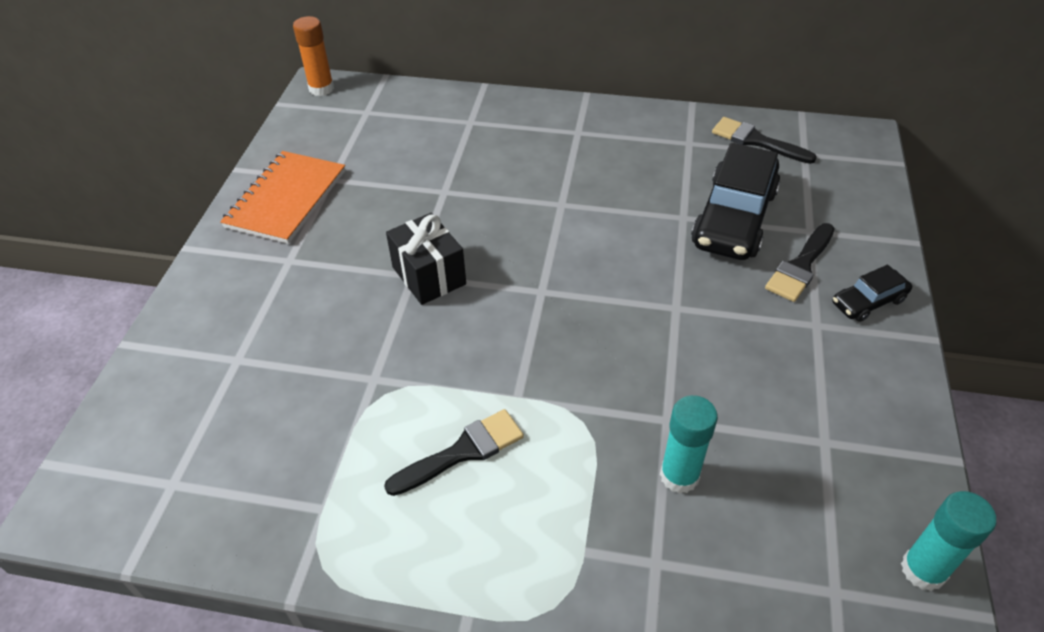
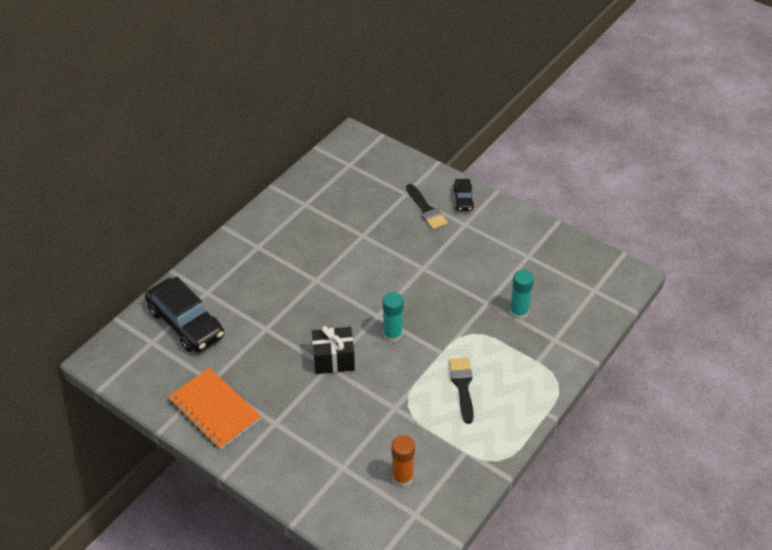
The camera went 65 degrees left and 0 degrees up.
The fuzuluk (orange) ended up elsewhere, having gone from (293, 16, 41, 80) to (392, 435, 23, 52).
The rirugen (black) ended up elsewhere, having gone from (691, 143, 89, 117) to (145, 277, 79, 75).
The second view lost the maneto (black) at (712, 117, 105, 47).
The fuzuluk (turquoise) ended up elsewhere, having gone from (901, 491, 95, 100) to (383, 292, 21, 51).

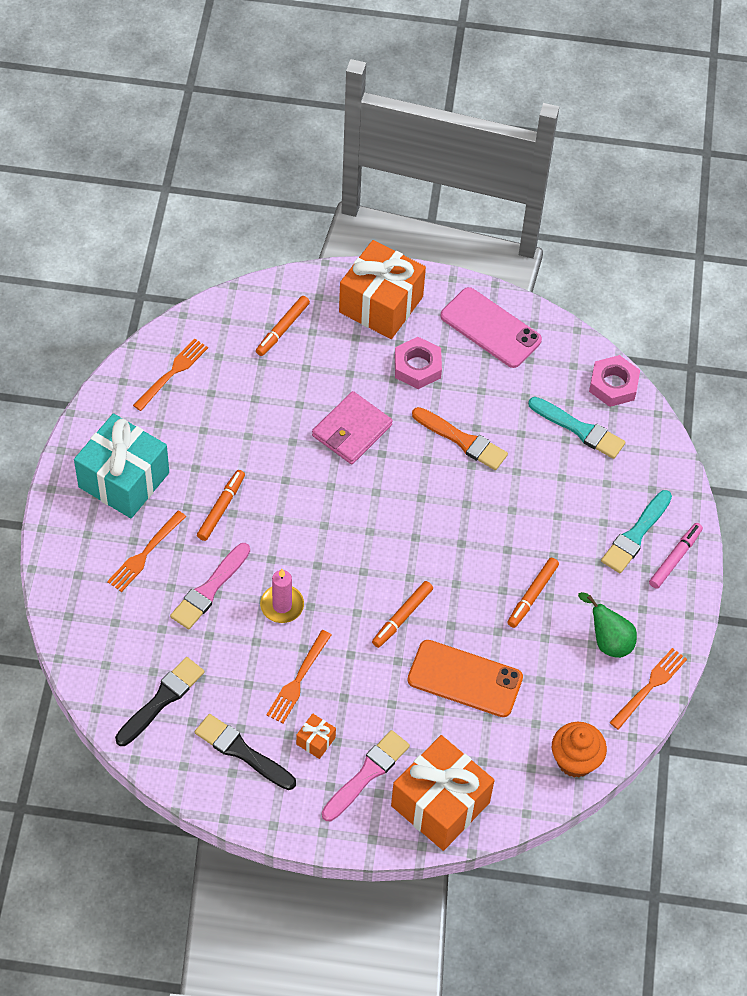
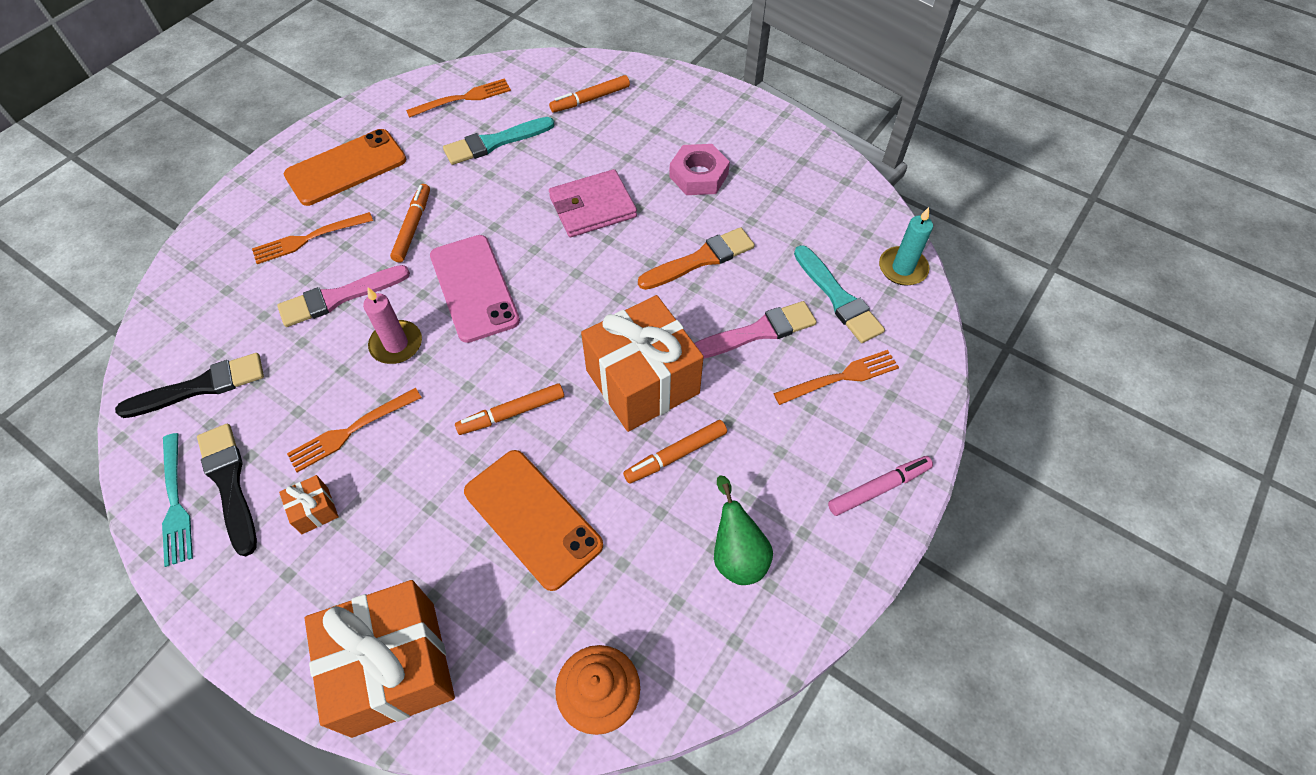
The camera went 30 degrees right and 0 degrees up.
Where the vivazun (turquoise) stood at (74, 413, 95, 105), the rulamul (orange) came to stand at (284, 129, 122, 77).
The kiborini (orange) at (197, 470, 48, 71) ended up facing another way, 45 degrees counterclockwise from before.
The maneto (pink) ended up elsewhere, having gone from (322, 730, 88, 91) to (694, 301, 123, 58).
The vivazun (orange) ended up elsewhere, having gone from (339, 240, 87, 99) to (581, 295, 123, 137).
The maneto (orange) at (412, 407, 96, 63) ended up facing another way, 90 degrees counterclockwise from before.
The rulamul (pink) ended up elsewhere, having gone from (440, 287, 102, 81) to (430, 235, 90, 108).
Where the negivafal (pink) stood at (589, 355, 51, 52), the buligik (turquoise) came to stand at (879, 207, 54, 79).
The maneto (turquoise) ended up elsewhere, having gone from (601, 490, 71, 83) to (443, 117, 112, 48).
The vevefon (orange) ended up elsewhere, having gone from (609, 648, 78, 82) to (774, 350, 125, 55).
The second view gained the vevefon (turquoise) at (162, 433, 31, 134).

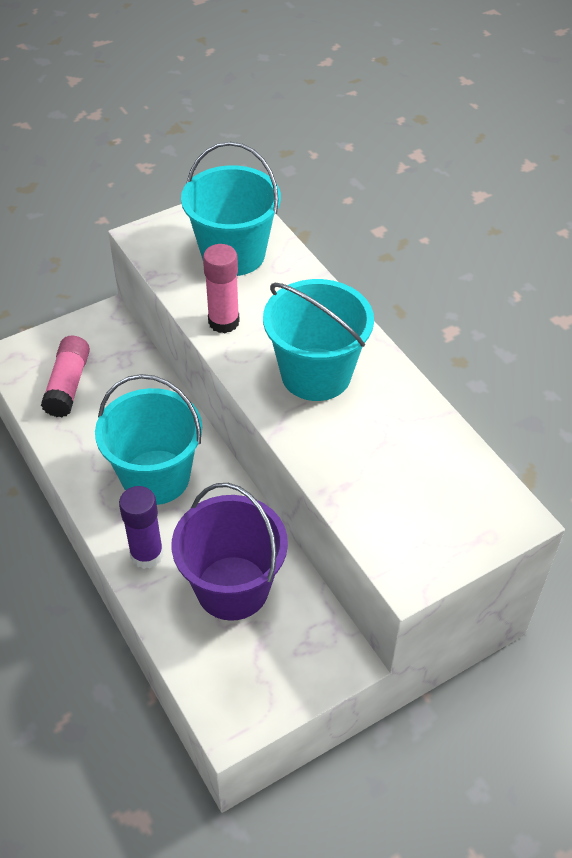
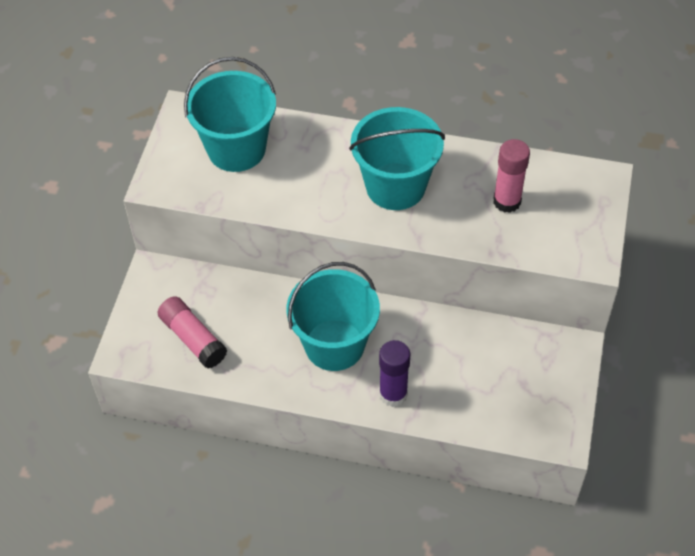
The camera went 45 degrees left and 5 degrees up.
The second view lost the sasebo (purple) at (172, 483, 116, 138).
The fuzuluk (pink) ended up elsewhere, having gone from (203, 244, 37, 89) to (493, 139, 37, 74).

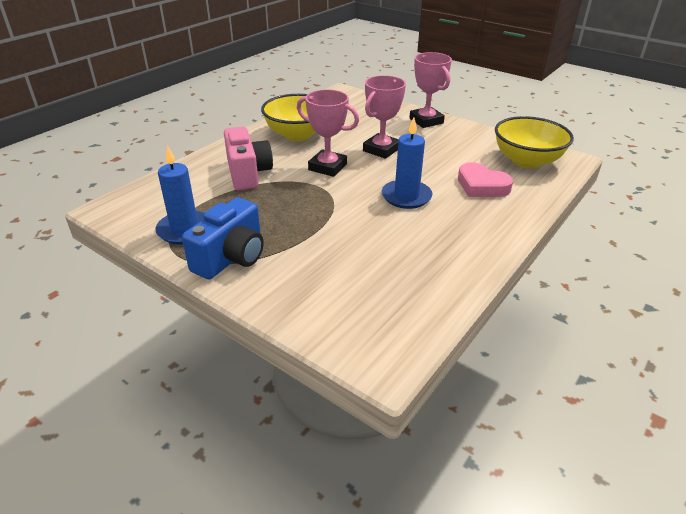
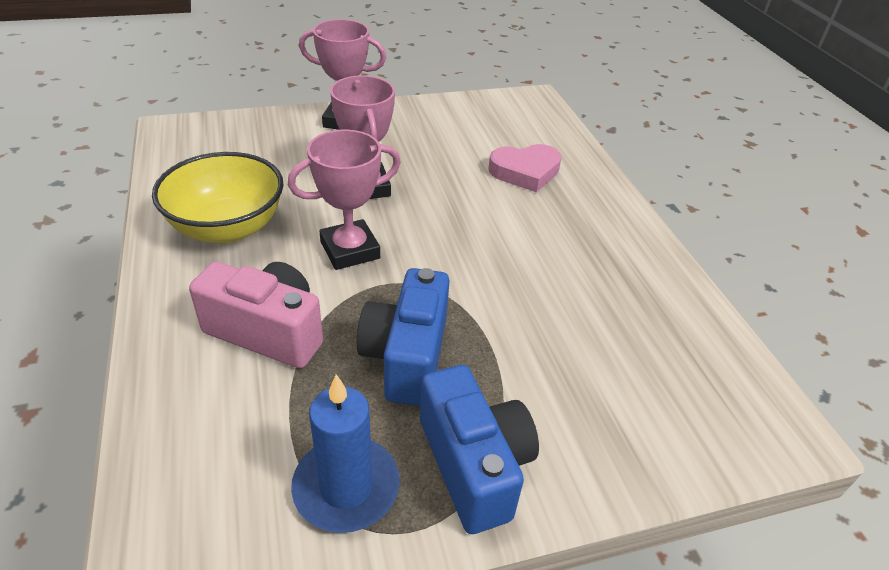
The camera went 55 degrees left and 5 degrees up.
The second view lost the buligik (blue) at (382, 117, 50, 92).
The second view lost the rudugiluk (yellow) at (495, 116, 79, 53).
The second view gained the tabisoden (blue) at (357, 268, 93, 138).

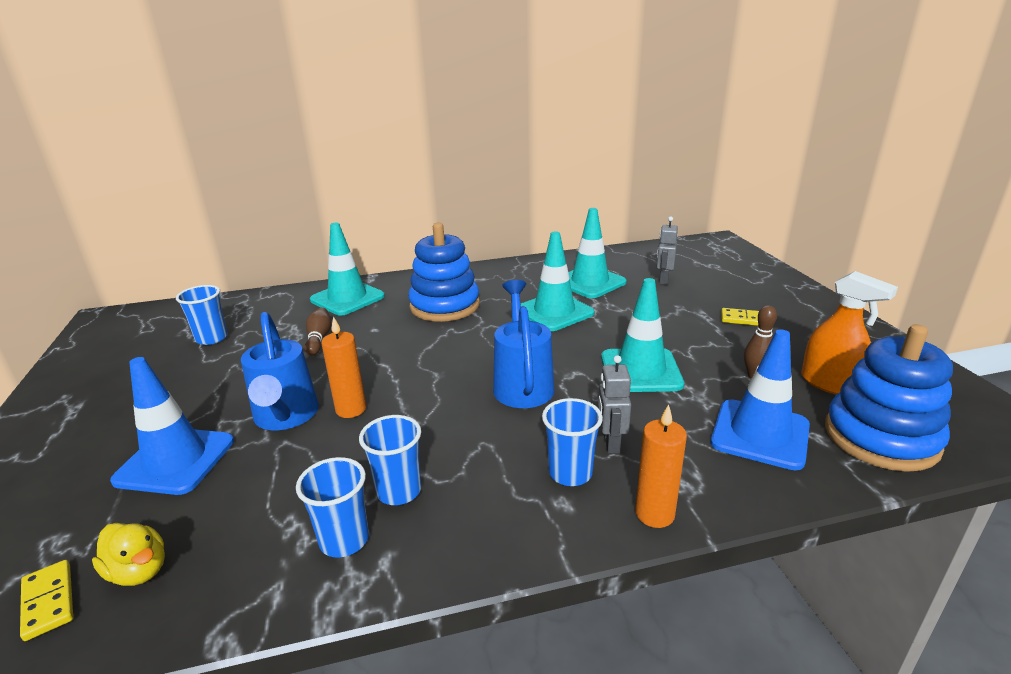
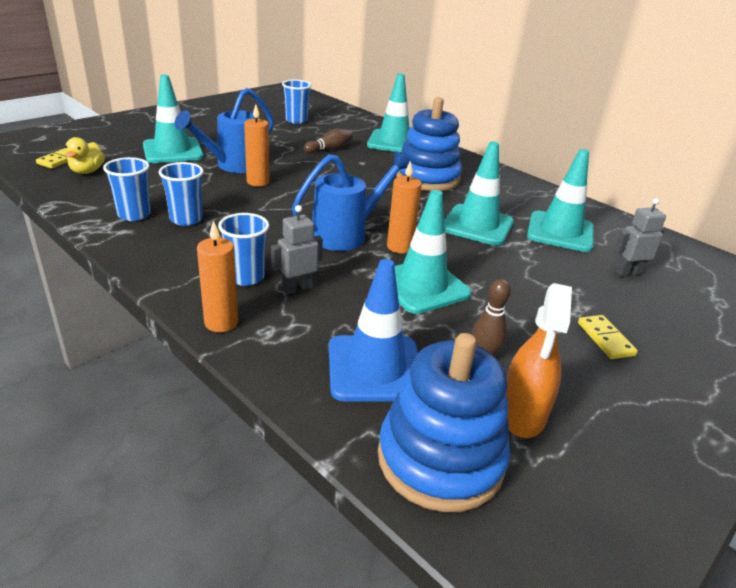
The camera went 55 degrees right and 5 degrees up.
What was the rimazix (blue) at (110, 357, 124, 138) turned into the rimazix (turquoise) at (143, 75, 61, 88).
The second view gained the buligik (orange) at (387, 160, 35, 93).

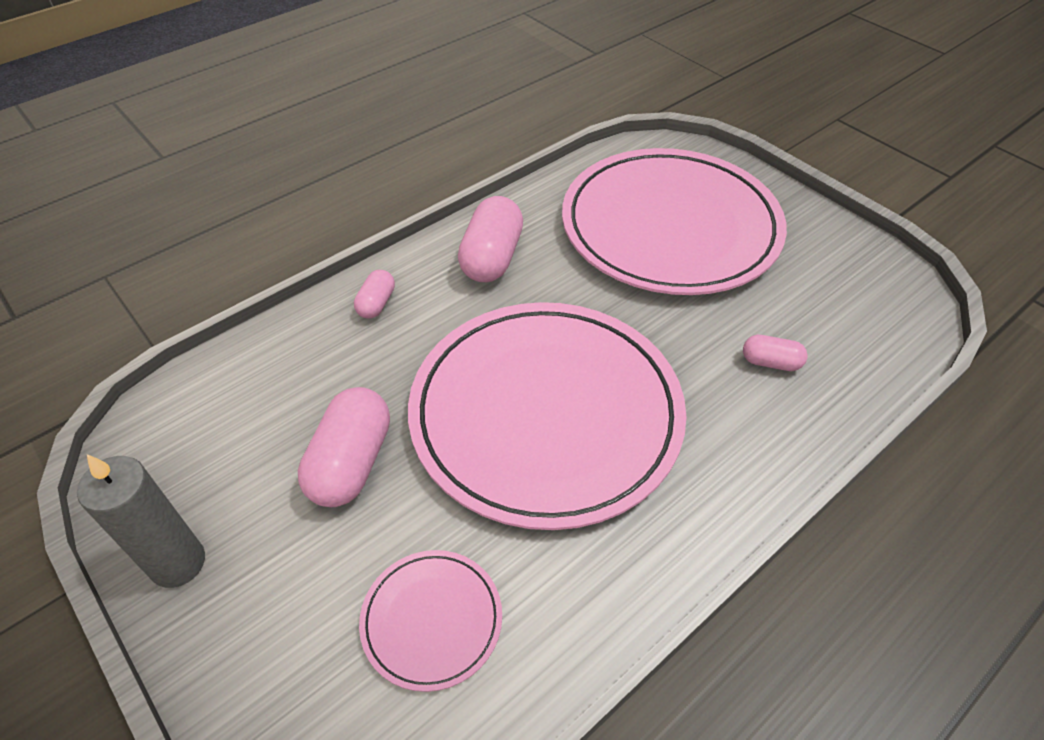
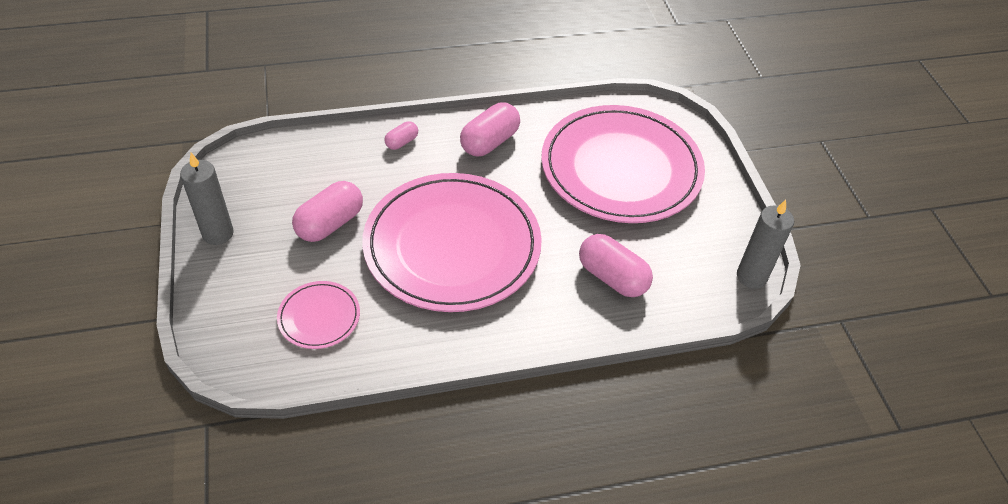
The camera went 25 degrees right and 0 degrees up.
The size of the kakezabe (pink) at (743, 335, 65, 36) changed by a factor of 1.87.
The second view gained the buligik (grey) at (737, 200, 57, 89).

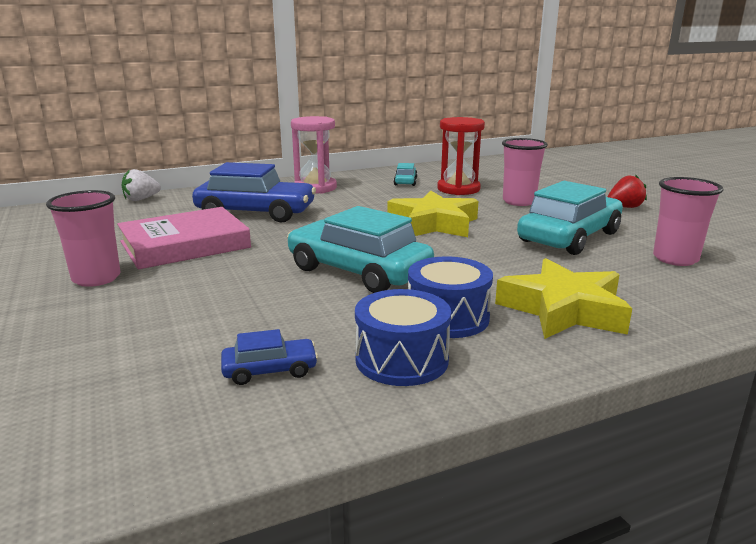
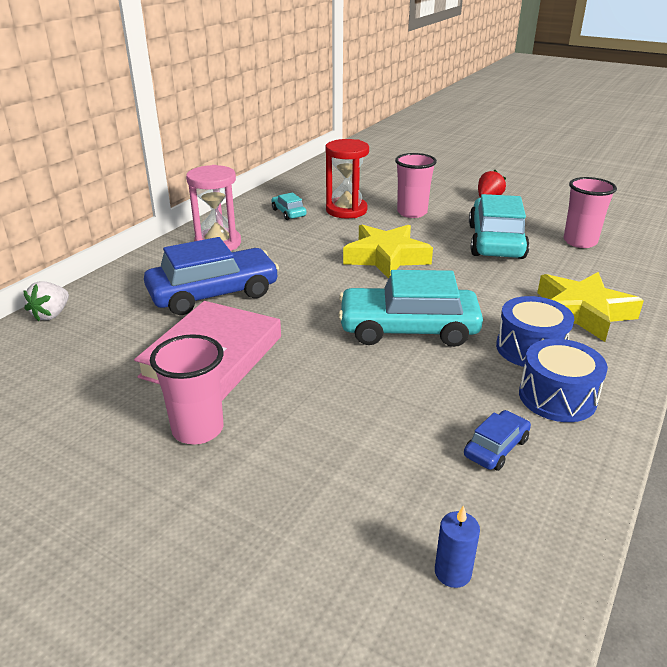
The camera went 35 degrees left and 10 degrees up.
The second view gained the buligik (blue) at (435, 505, 45, 83).

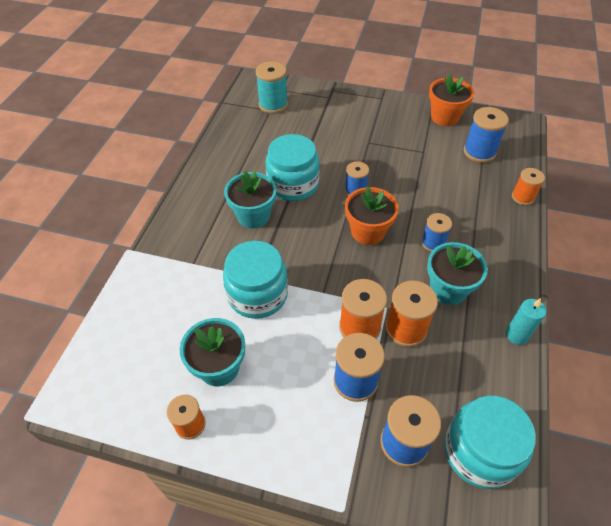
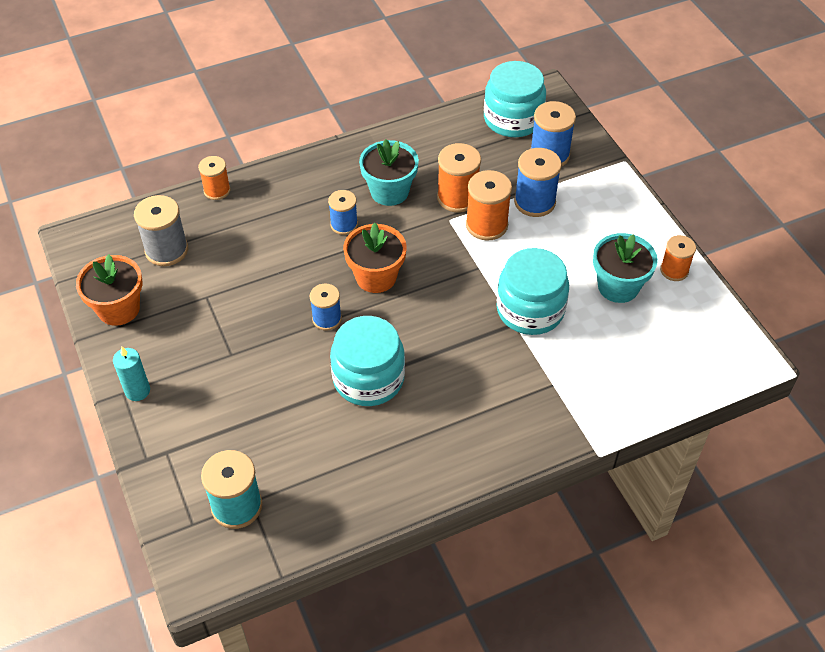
The camera went 130 degrees left and 0 degrees up.
The second view lost the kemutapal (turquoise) at (224, 171, 52, 57).
What was the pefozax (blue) at (464, 107, 45, 56) turned into the pefozax (grey) at (134, 195, 54, 71).
The buligik (turquoise) ended up elsewhere, having gone from (506, 298, 40, 47) to (113, 347, 37, 54).

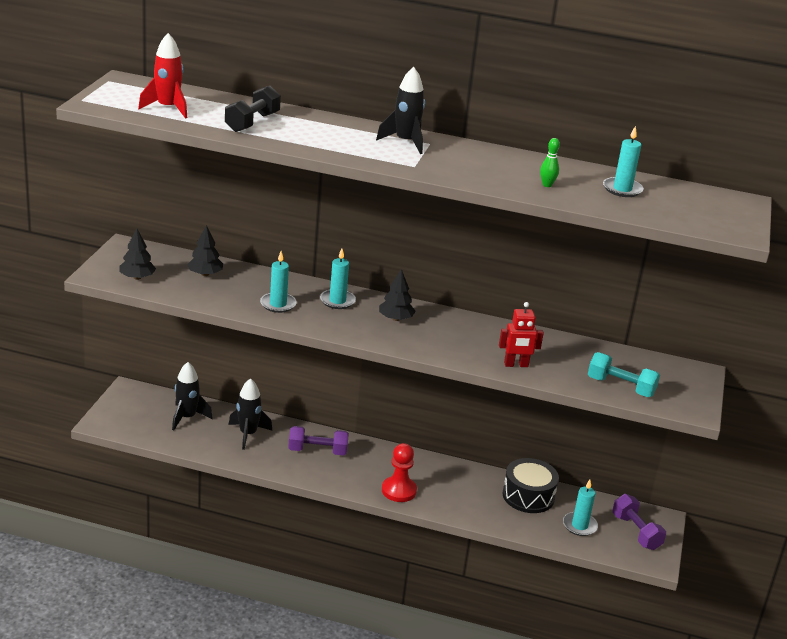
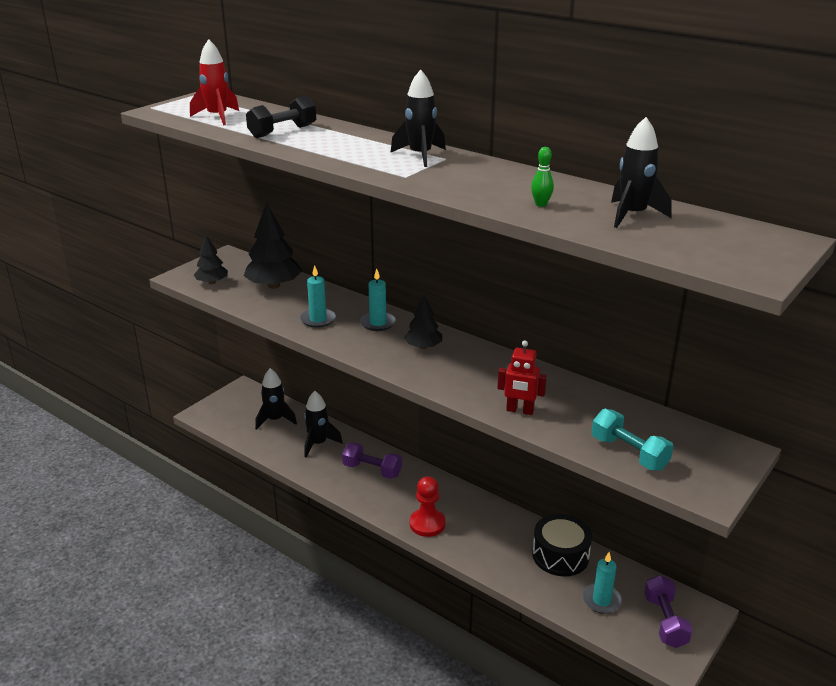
The camera went 25 degrees right and 0 degrees up.
The size of the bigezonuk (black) at (187, 225, 36, 51) changed by a factor of 1.68.
Where the buligik (turquoise) stood at (603, 126, 41, 71), the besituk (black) came to stand at (611, 117, 61, 111).

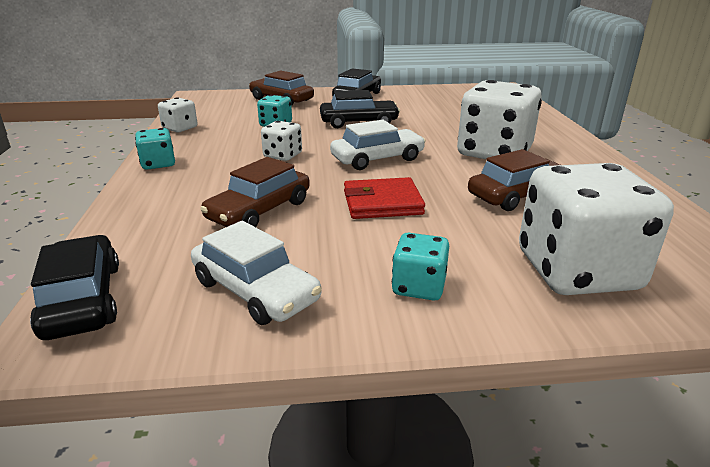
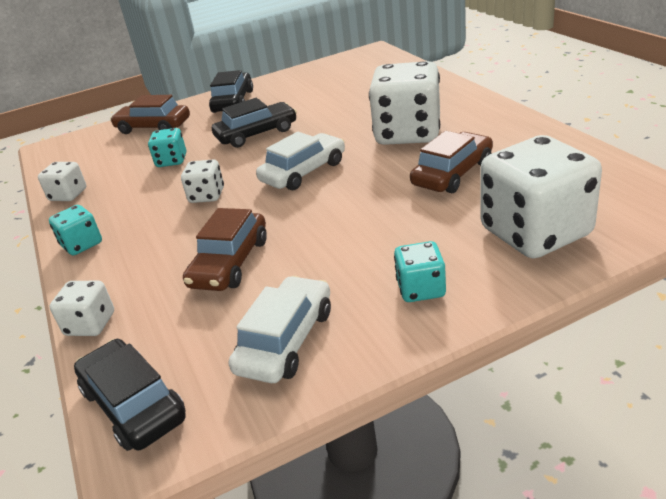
The camera went 15 degrees left and 5 degrees up.
The rirugen (white) at (191, 221, 131, 104) ended up facing another way, 90 degrees counterclockwise from before.
The second view lost the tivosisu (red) at (344, 177, 81, 42).
The second view gained the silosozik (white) at (50, 281, 64, 55).

